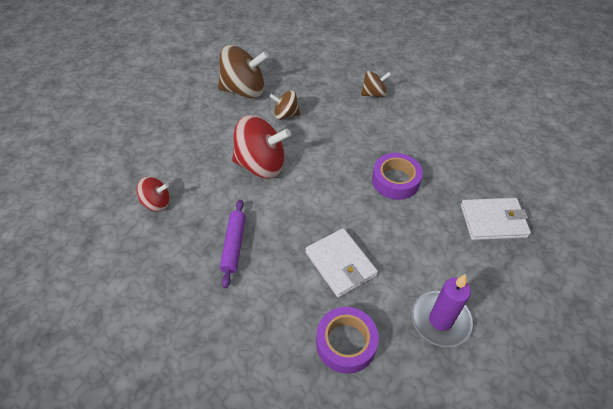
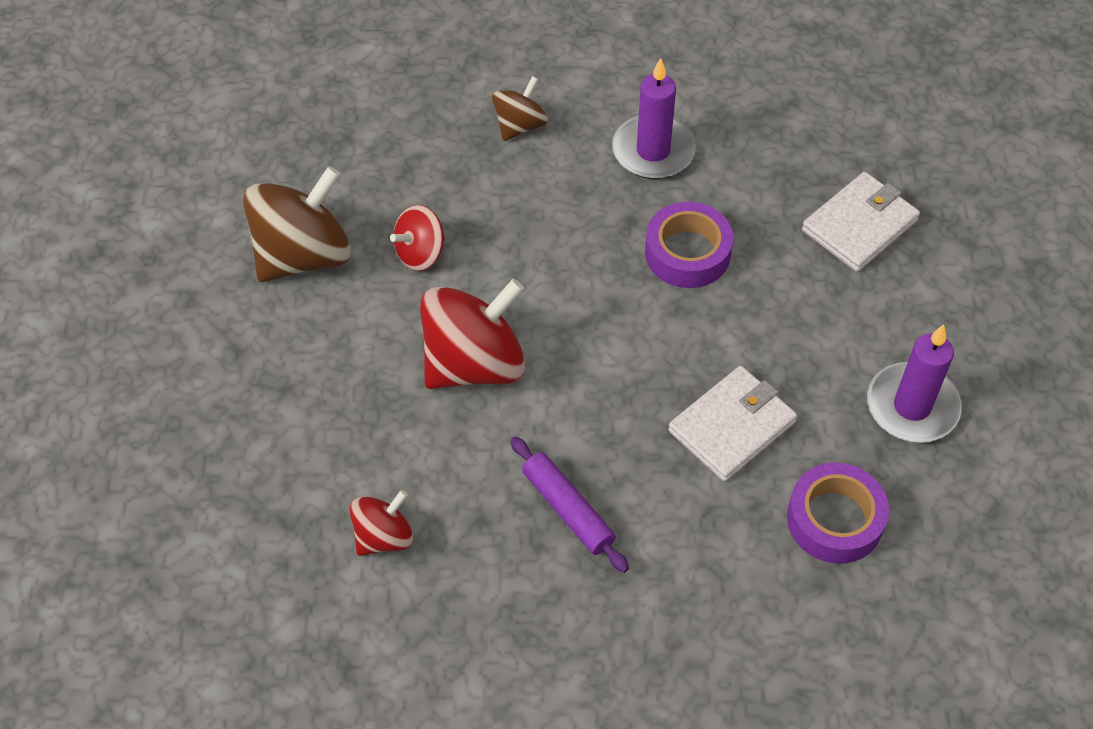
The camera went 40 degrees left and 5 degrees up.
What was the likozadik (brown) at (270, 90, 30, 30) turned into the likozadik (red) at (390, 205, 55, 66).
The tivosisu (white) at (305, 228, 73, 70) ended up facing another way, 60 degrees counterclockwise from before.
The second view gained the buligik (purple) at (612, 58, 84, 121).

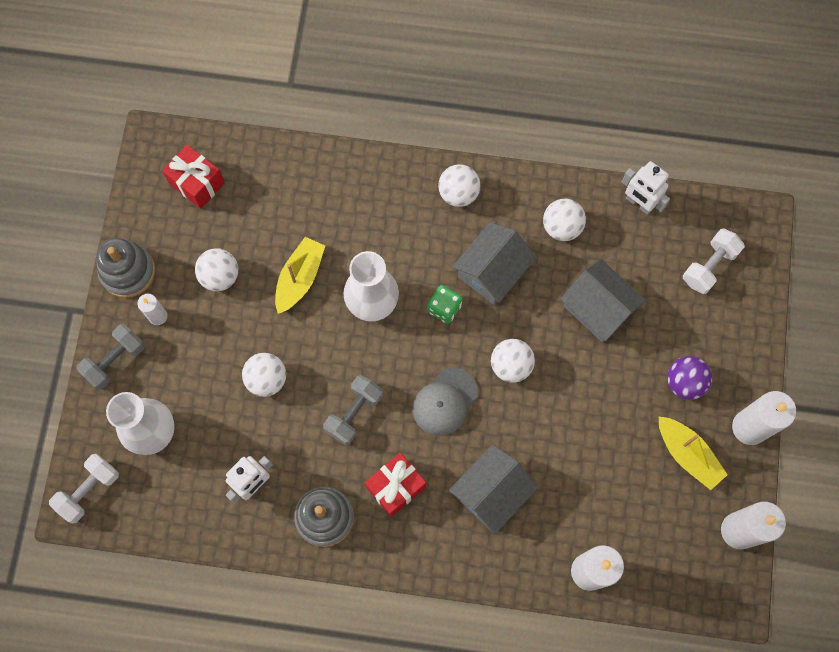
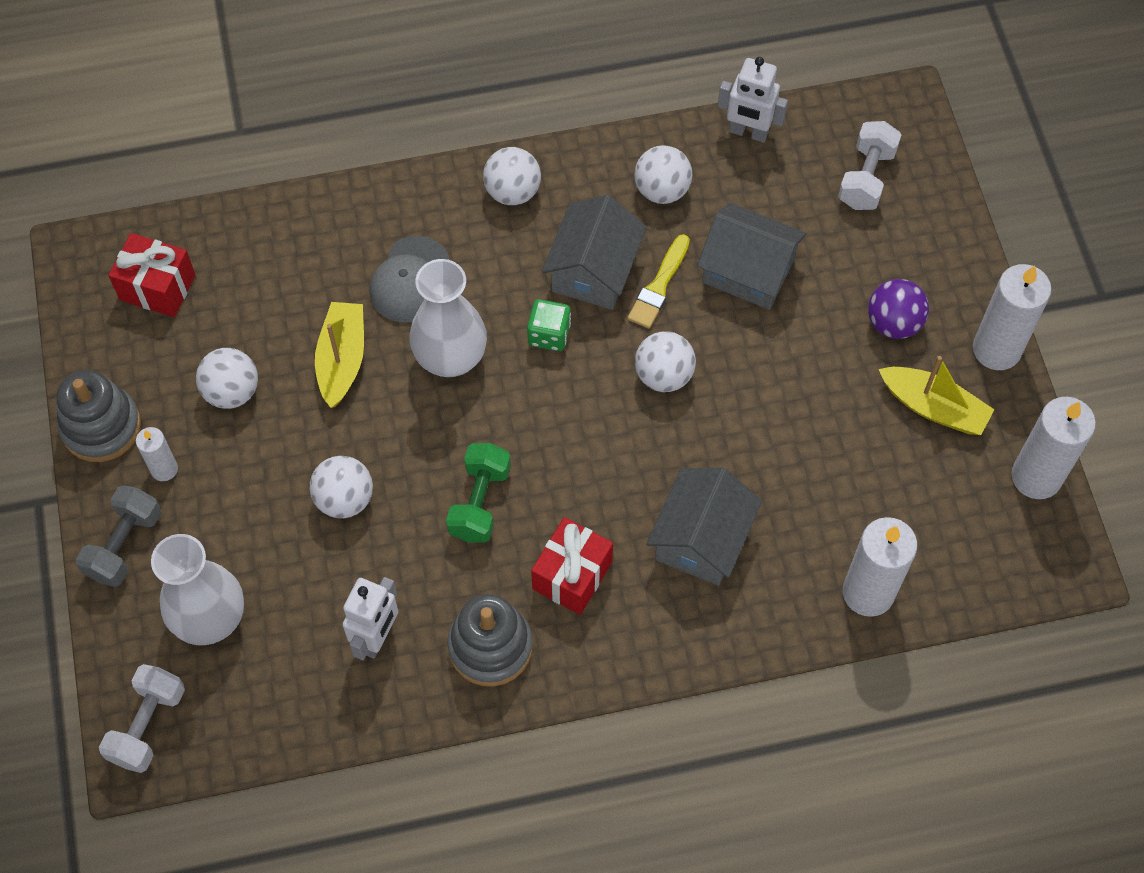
The camera went 20 degrees left and 10 degrees down.
What was the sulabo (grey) at (323, 375, 60, 70) turned into the sulabo (green) at (446, 443, 65, 100).
The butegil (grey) ended up elsewhere, having gone from (413, 368, 65, 68) to (370, 236, 80, 86).
The second view gained the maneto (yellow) at (628, 234, 62, 95).

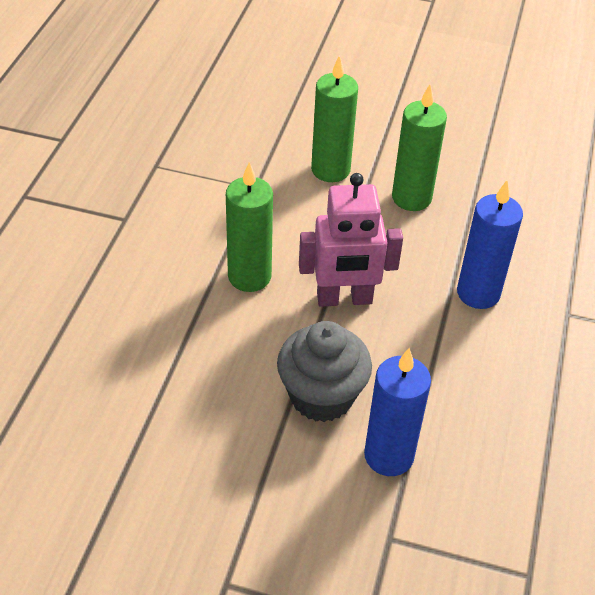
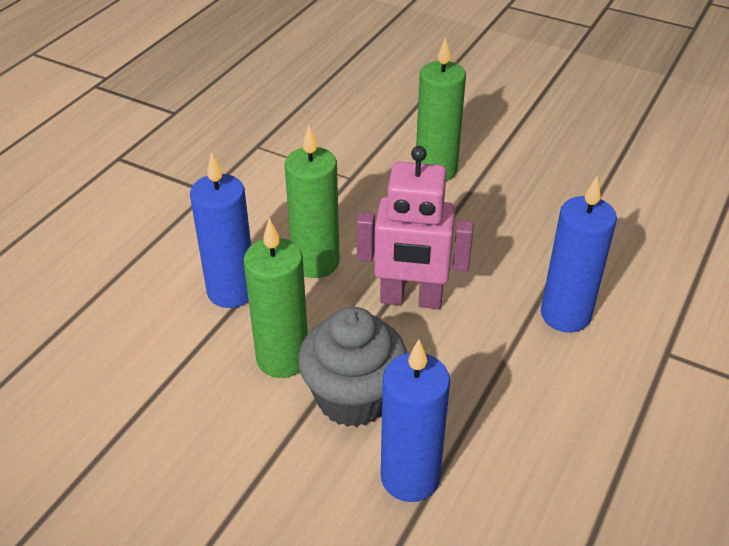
The camera went 15 degrees right and 5 degrees down.
The buligik (green) ended up elsewhere, having gone from (392, 84, 55, 127) to (243, 219, 65, 159).
The second view gained the buligik (blue) at (190, 152, 61, 156).

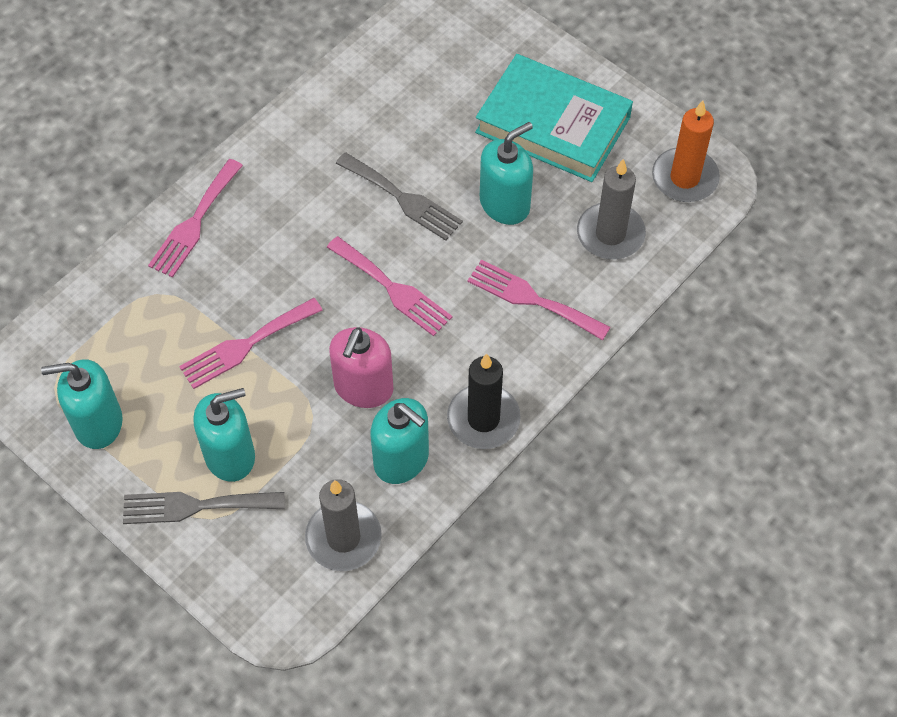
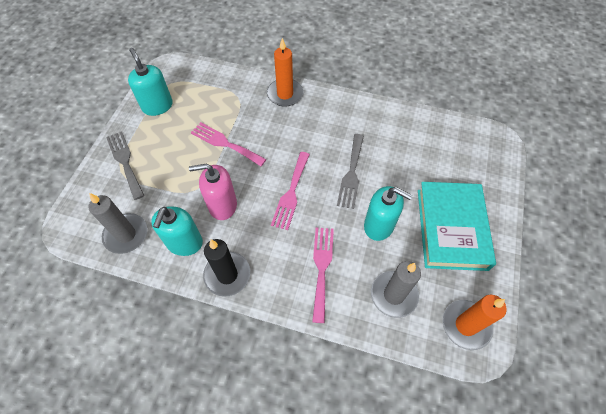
The camera went 65 degrees right and 0 degrees up.
Where the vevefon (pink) stood at (148, 159, 95, 119), the buligik (orange) came to stand at (267, 38, 36, 69).
The second view lost the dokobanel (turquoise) at (194, 388, 61, 94).

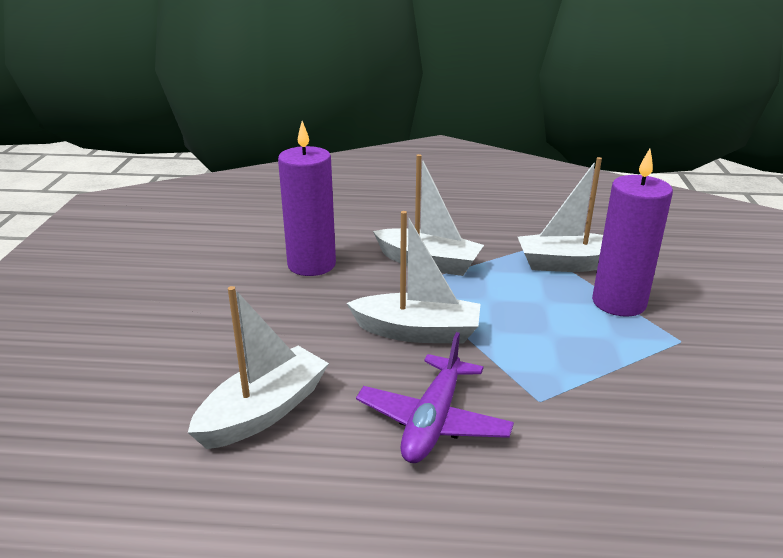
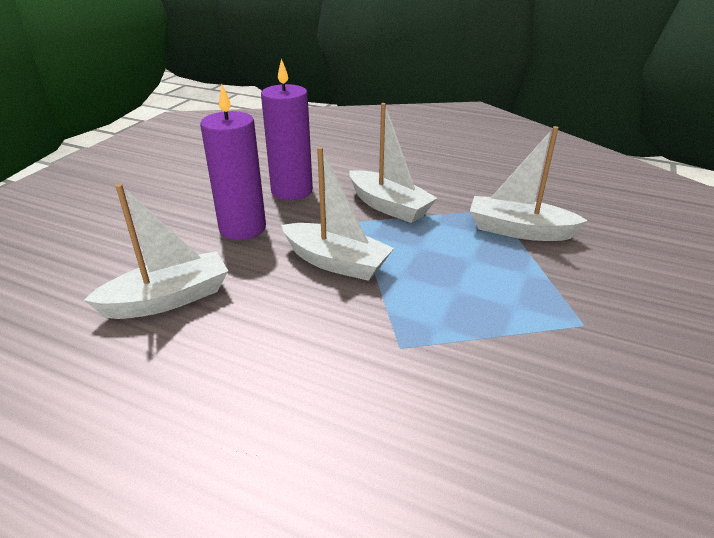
The camera went 20 degrees right and 5 degrees up.
The second view lost the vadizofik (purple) at (356, 332, 158, 131).
The buligik (purple) ended up elsewhere, having gone from (592, 149, 81, 168) to (200, 84, 66, 156).

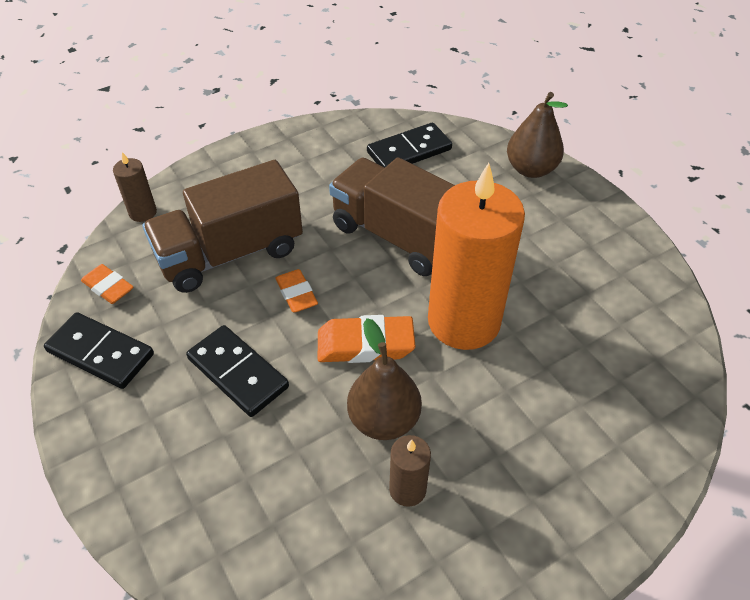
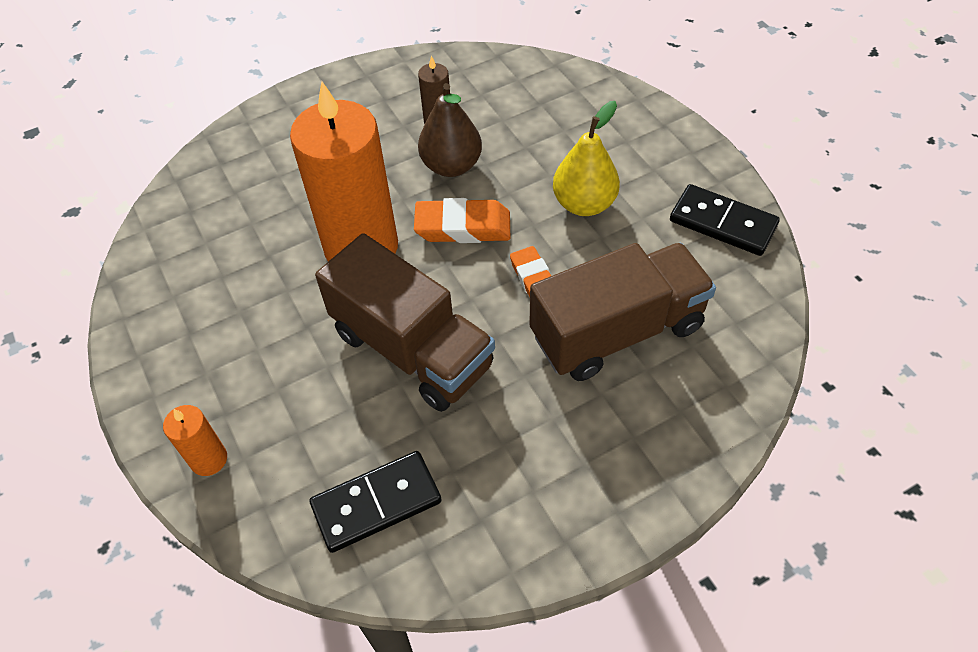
The camera went 175 degrees left and 5 degrees up.
The second view lost the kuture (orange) at (81, 264, 53, 40).
The second view lost the buligik (brown) at (113, 152, 44, 70).
Where the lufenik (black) stood at (186, 325, 103, 92), the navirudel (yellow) came to stand at (553, 101, 67, 115).
Where the navirudel (brown) stood at (507, 92, 61, 86), the buligik (orange) came to stand at (163, 405, 64, 71).

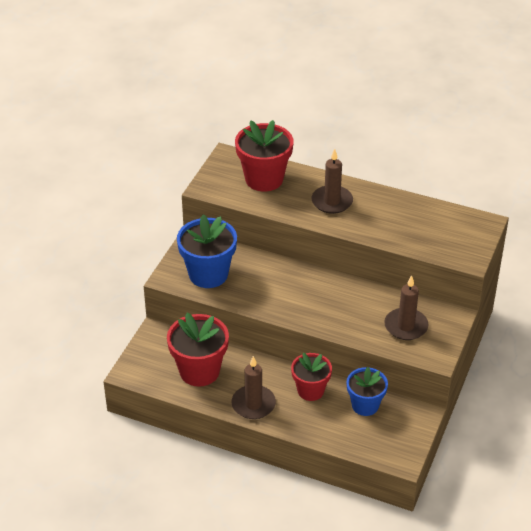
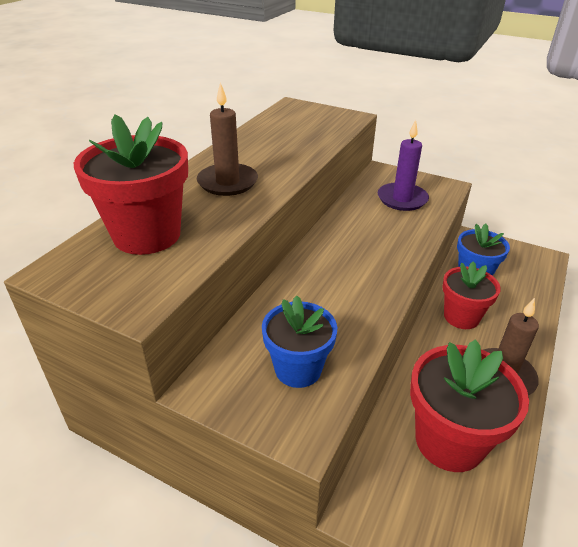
The camera went 85 degrees left and 5 degrees down.
The size of the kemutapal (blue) at (177, 214, 60, 74) changed by a factor of 0.66.
What was the buligik (brown) at (384, 275, 45, 65) turned into the buligik (purple) at (377, 120, 52, 91).

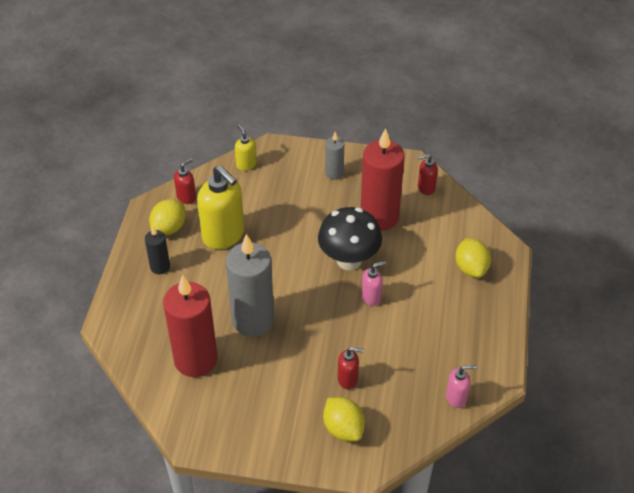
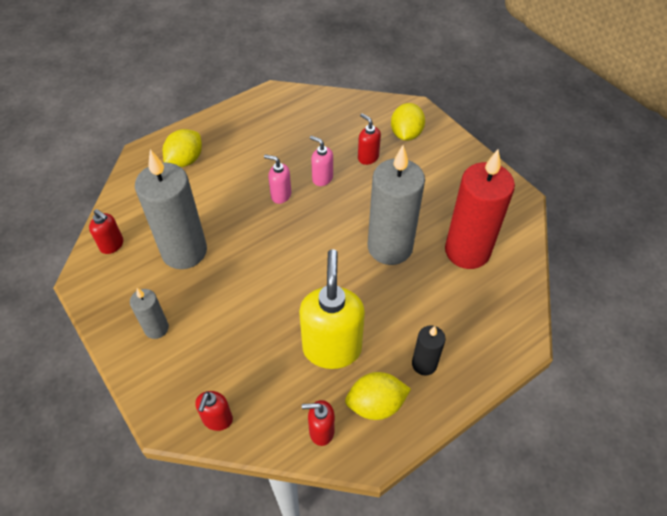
The camera went 135 degrees left and 5 degrees up.
What was the dokobanel (yellow) at (235, 125, 22, 46) turned into the dokobanel (red) at (195, 391, 38, 40).
The second view lost the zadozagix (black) at (318, 207, 64, 64).
What was the buligik (red) at (361, 128, 44, 103) turned into the buligik (grey) at (135, 149, 72, 120).
The dokobanel (pink) ended up elsewhere, having gone from (446, 365, 31, 43) to (310, 136, 23, 50).

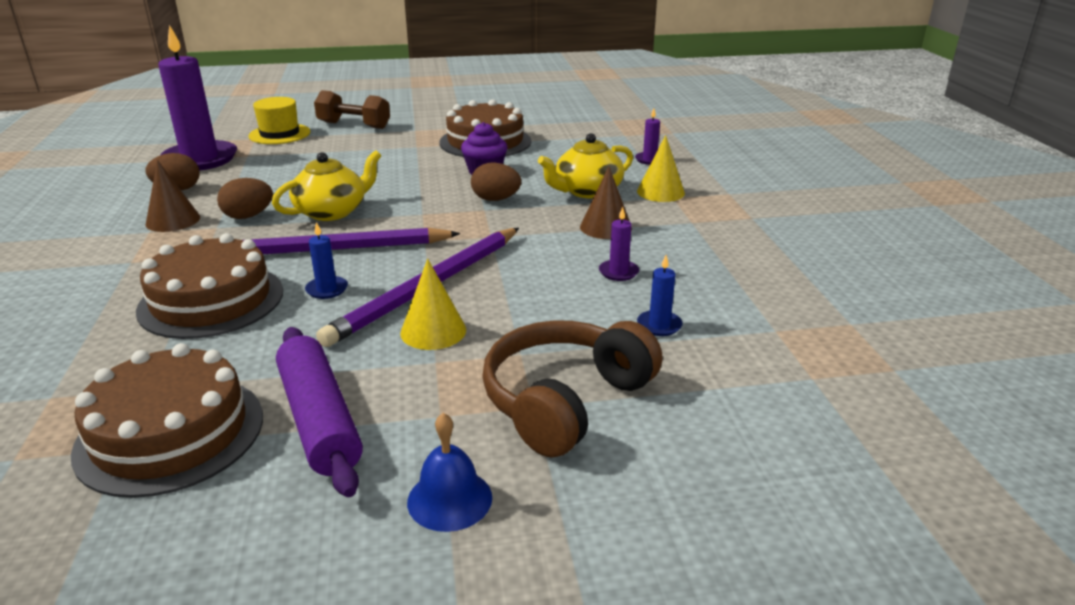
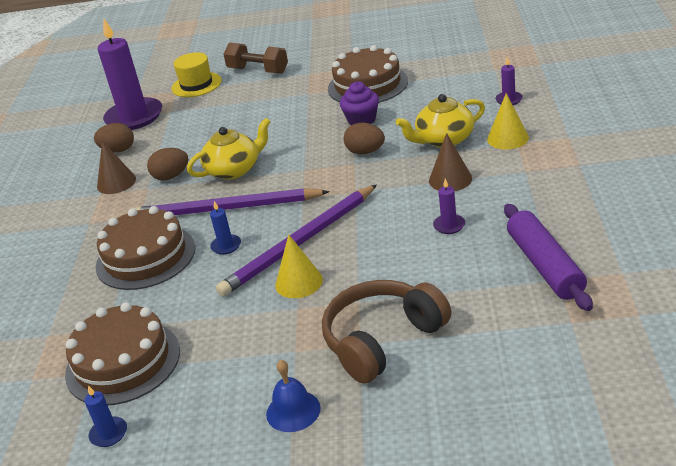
The camera went 15 degrees right and 5 degrees up.
The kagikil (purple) ended up elsewhere, having gone from (276, 327, 87, 170) to (504, 204, 89, 107).
The buligik (blue) ended up elsewhere, having gone from (637, 255, 46, 81) to (84, 385, 43, 62).

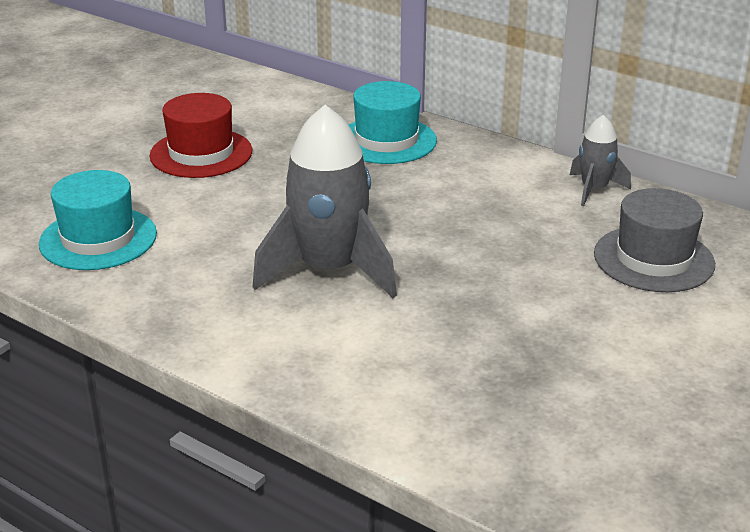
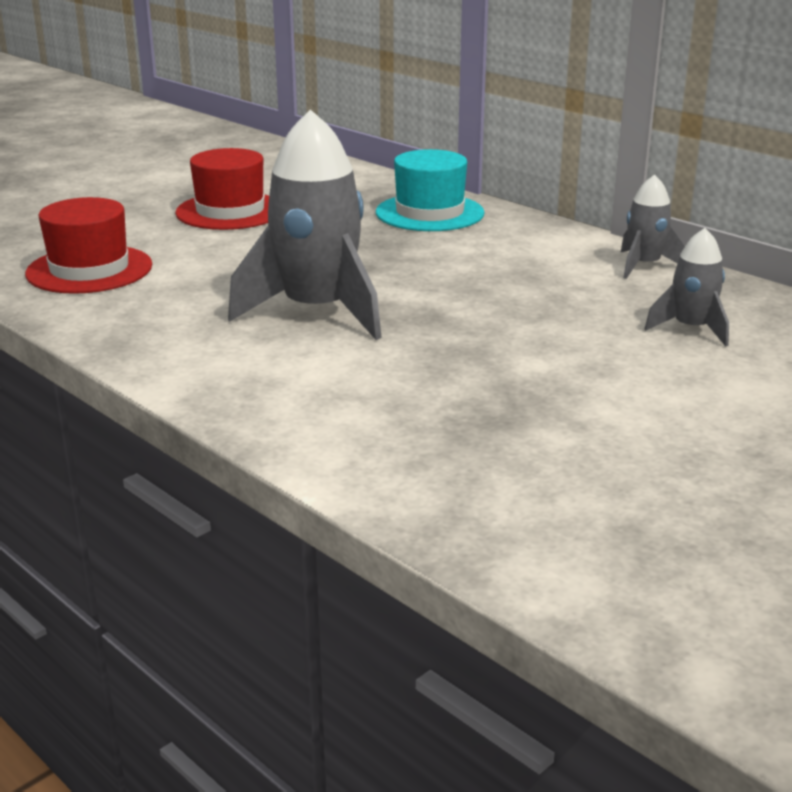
The camera went 10 degrees right and 5 degrees down.
What was the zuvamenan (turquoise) at (39, 170, 118, 100) turned into the zuvamenan (red) at (25, 197, 127, 97).
Where the zuvamenan (grey) stood at (594, 188, 121, 104), the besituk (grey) came to stand at (644, 228, 85, 118).

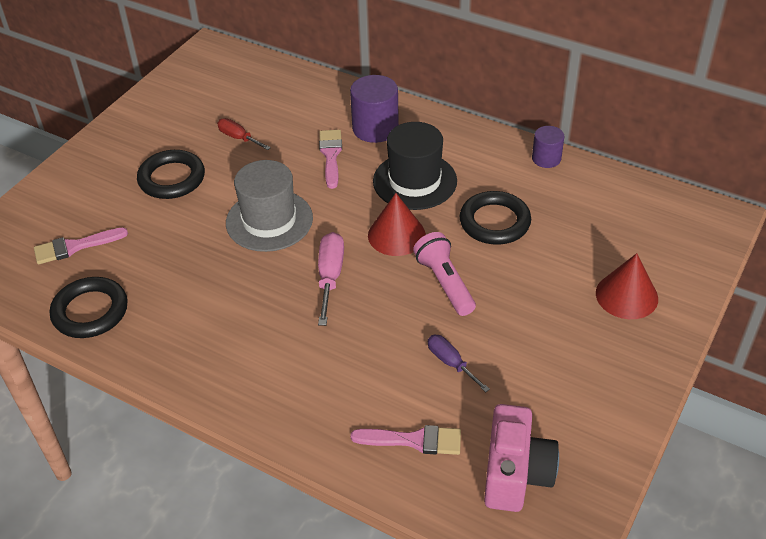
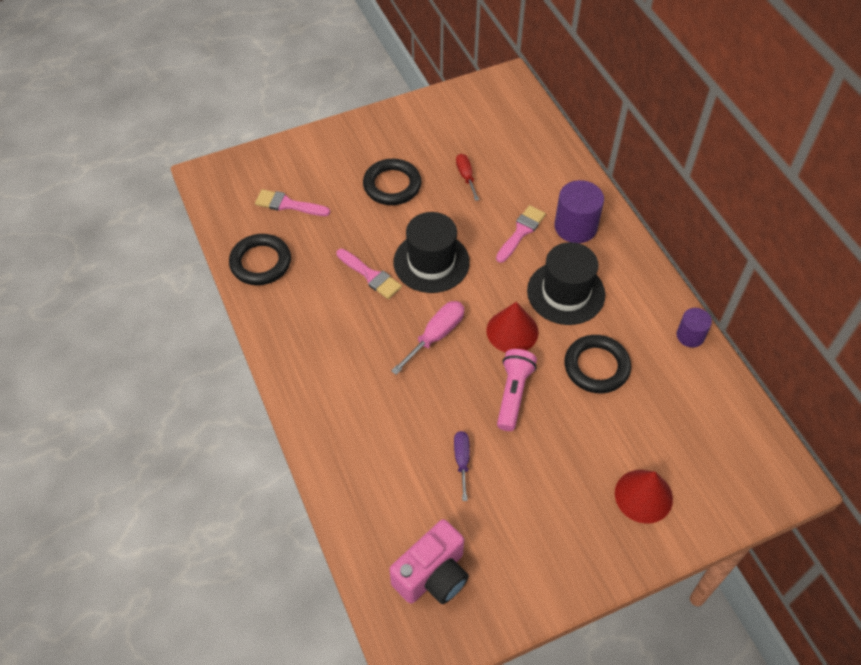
The camera went 35 degrees right and 10 degrees up.
What was the zuvamenan (grey) at (226, 160, 87, 92) turned into the zuvamenan (black) at (393, 212, 77, 81).
The maneto (pink) ended up elsewhere, having gone from (350, 425, 111, 30) to (336, 249, 66, 50).

